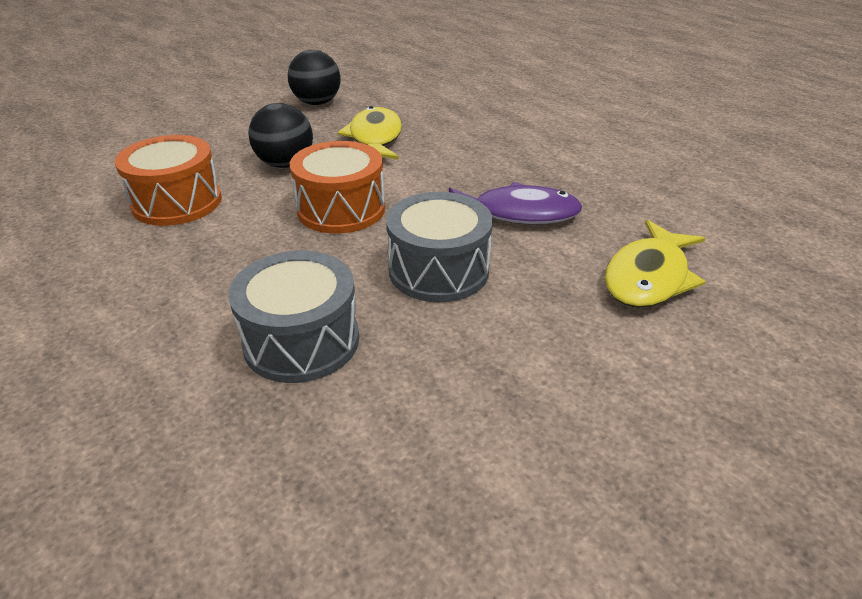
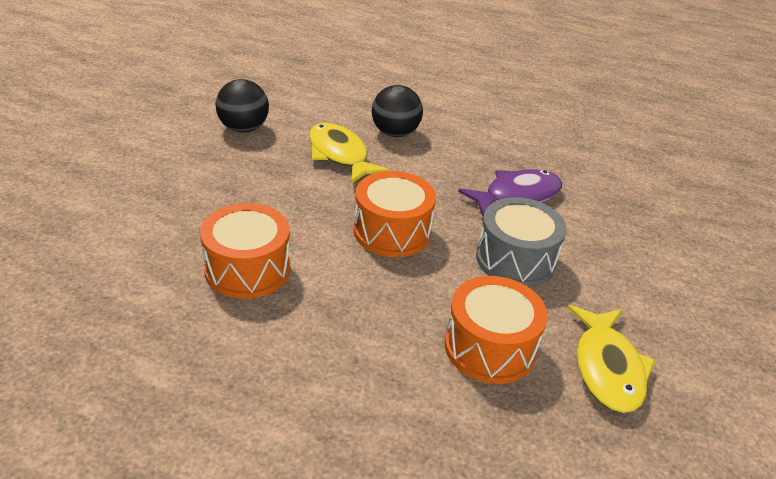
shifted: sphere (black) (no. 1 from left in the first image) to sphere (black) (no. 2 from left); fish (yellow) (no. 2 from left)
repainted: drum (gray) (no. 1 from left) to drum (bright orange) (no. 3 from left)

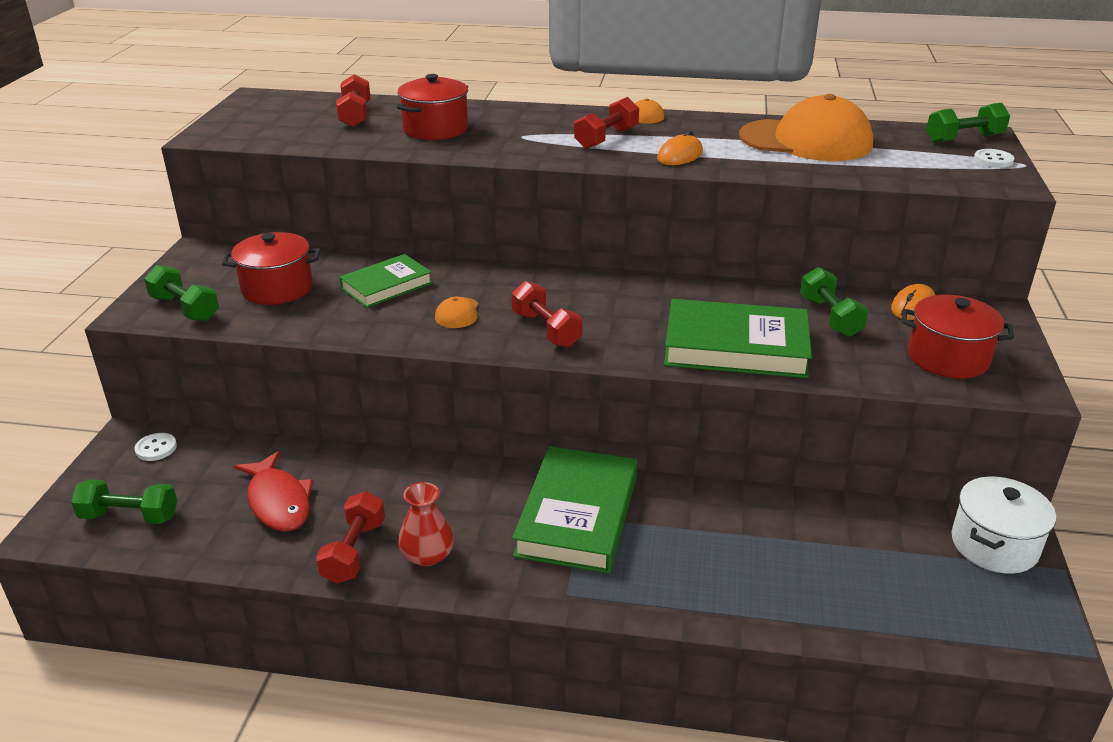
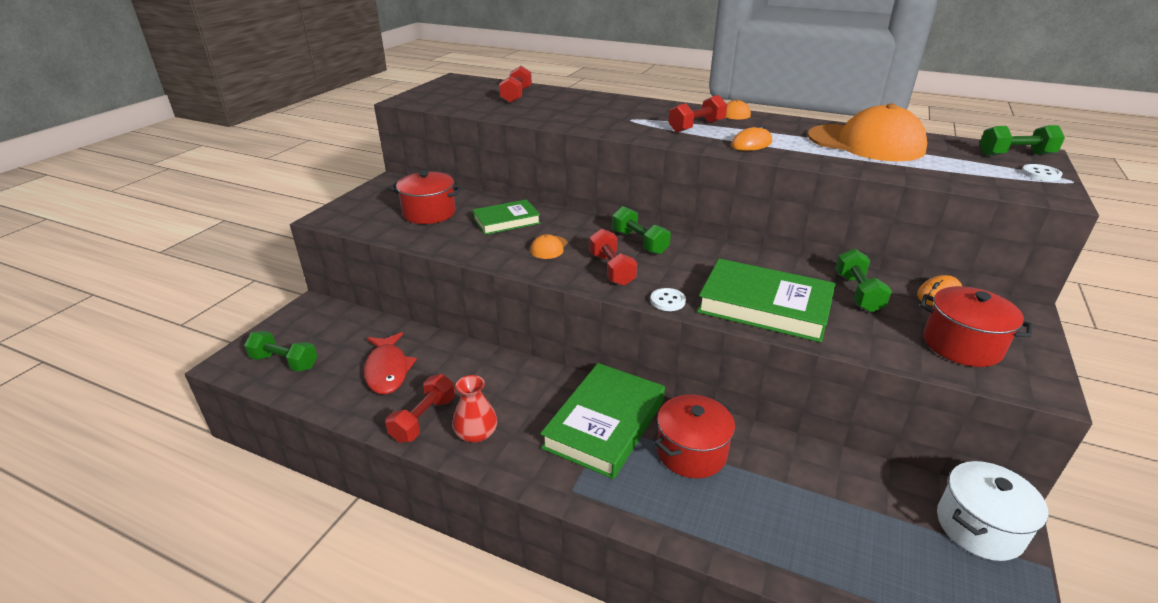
shifted: pot (scarlet) (no. 2 from left); free weight (leaf-green) (no. 2 from left); shirt button (snow-white) (no. 1 from left)

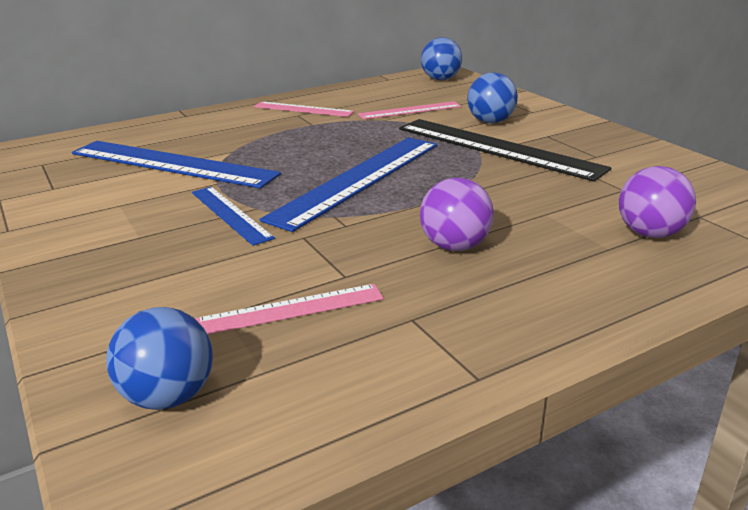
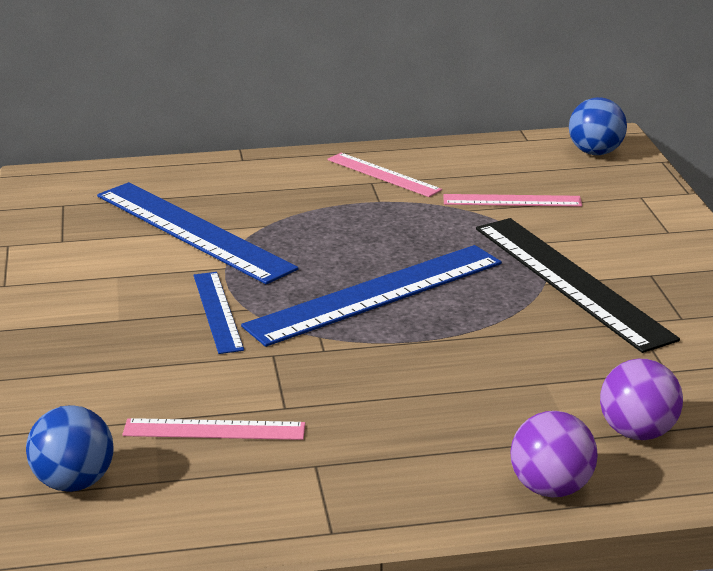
gone: sphere (royal blue) (no. 3 from left)
shifted: sphere (purple) (no. 1 from left)

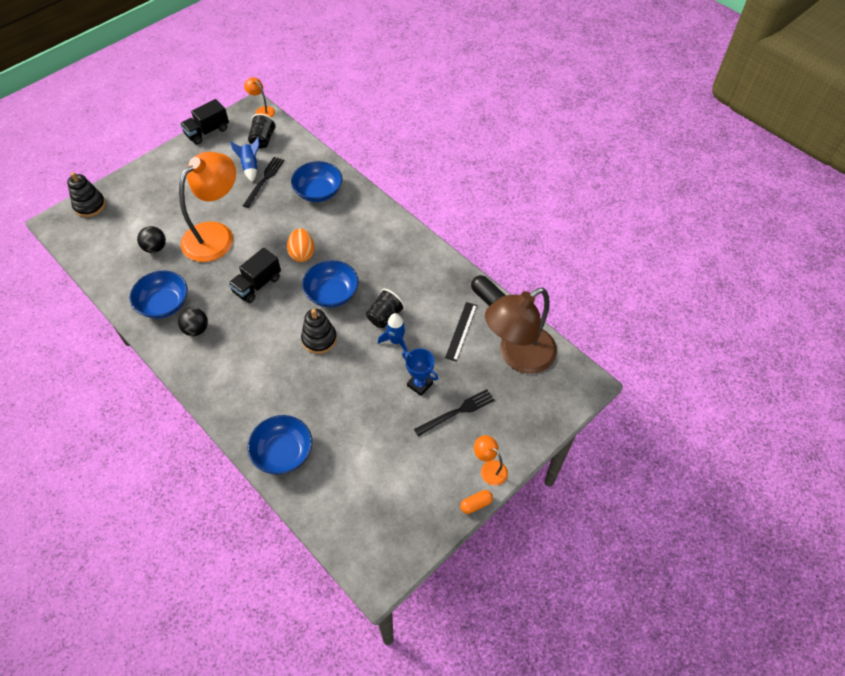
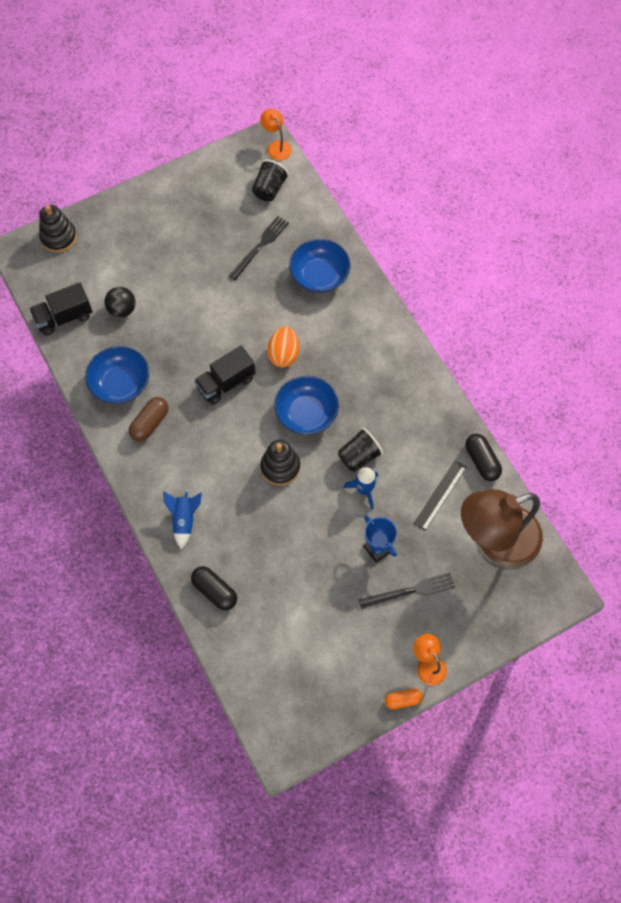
gone: desk lamp (bright orange) (no. 1 from left)
shifted: lorry (black) (no. 1 from left); toy rocket (royal blue) (no. 1 from left)
swapped: sphere (black) (no. 2 from left) to pill shape (dark brown); serving bowl (royal blue) (no. 2 from left) to pill shape (black) (no. 1 from left)

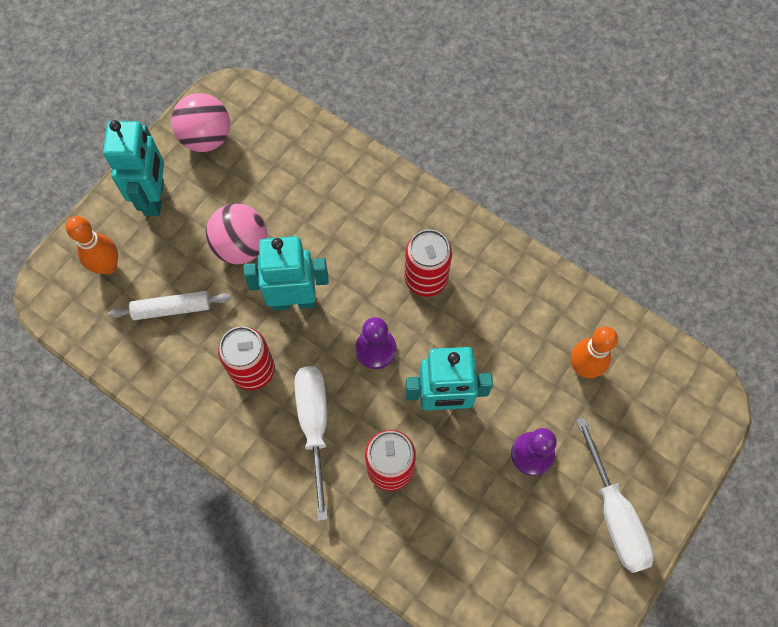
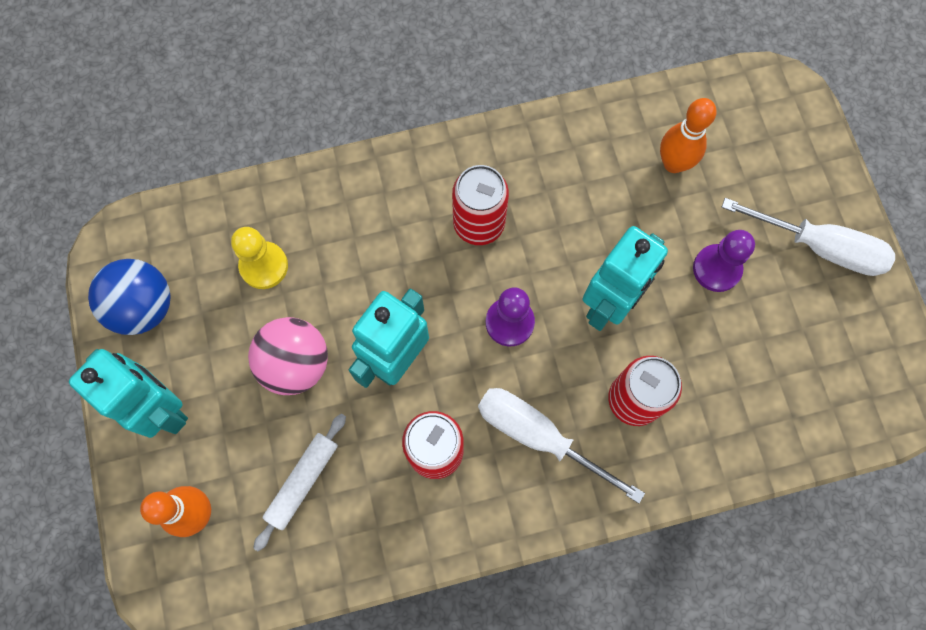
new: pawn (yellow)
repainted: sphere (rose-pink) (no. 1 from left) to sphere (royal blue)

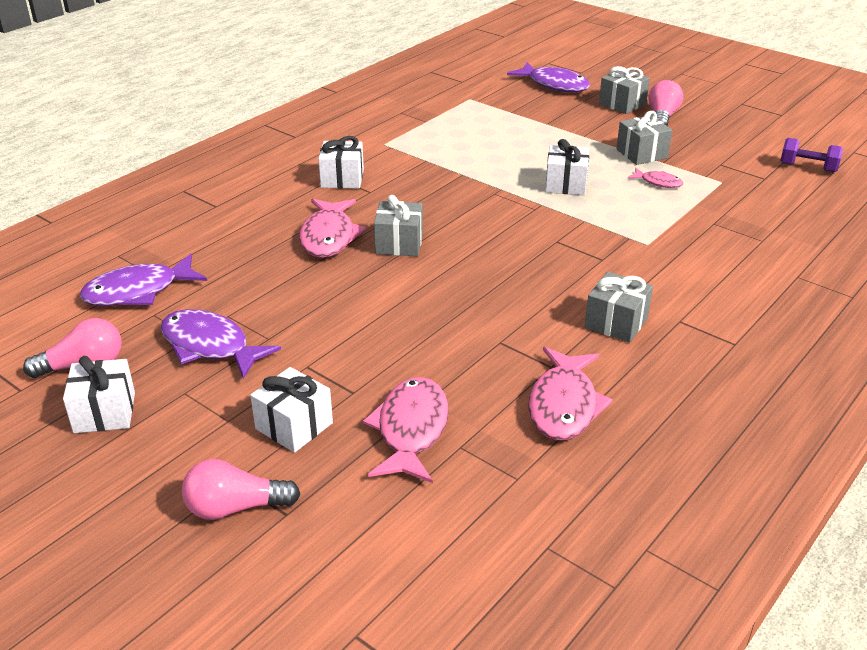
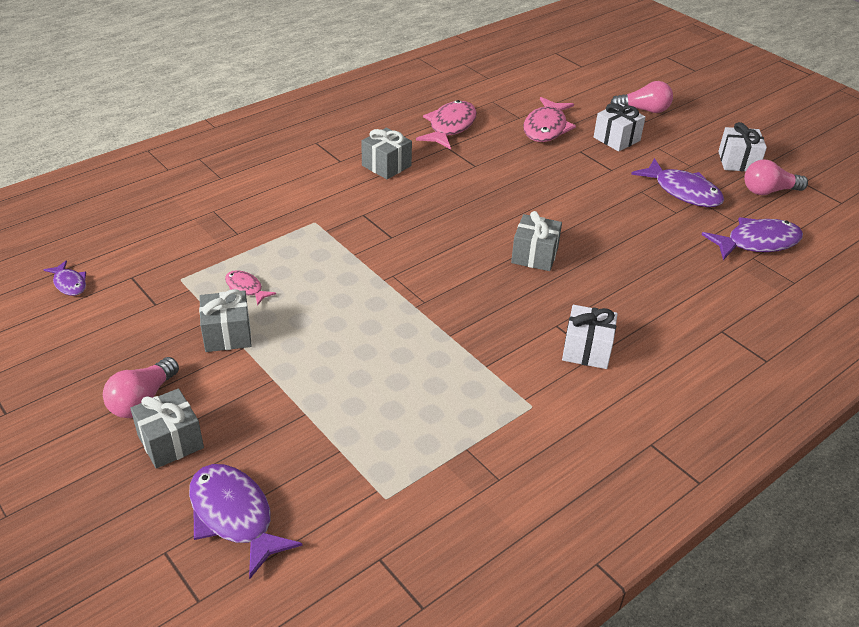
gone: wrapped gift (snow-white) (no. 4 from left); fish (rose-pink) (no. 1 from left)
swapped: free weight (purple) to fish (purple) (no. 1 from left)

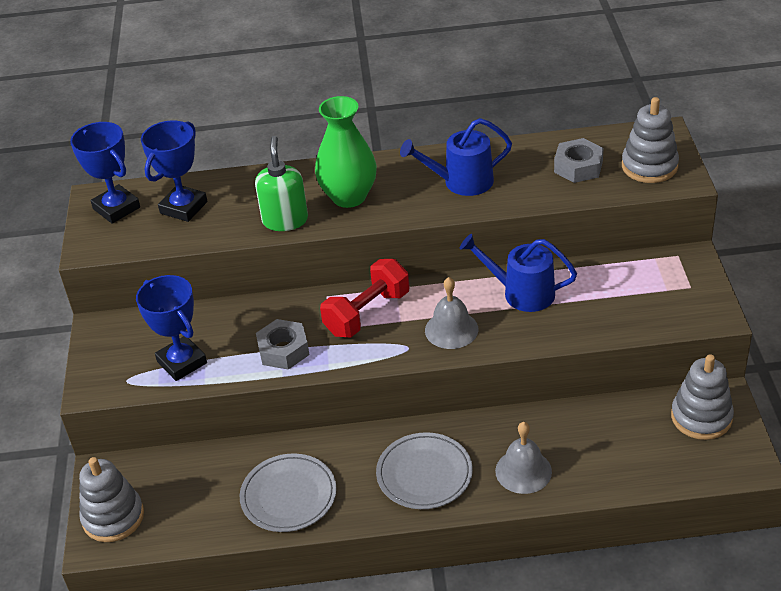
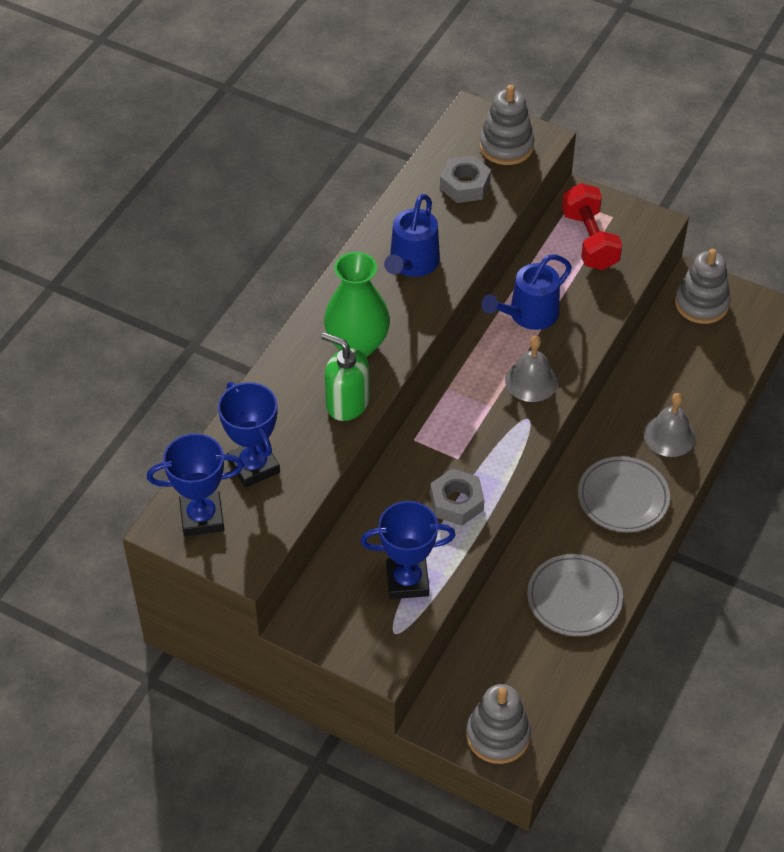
shifted: free weight (scarlet)

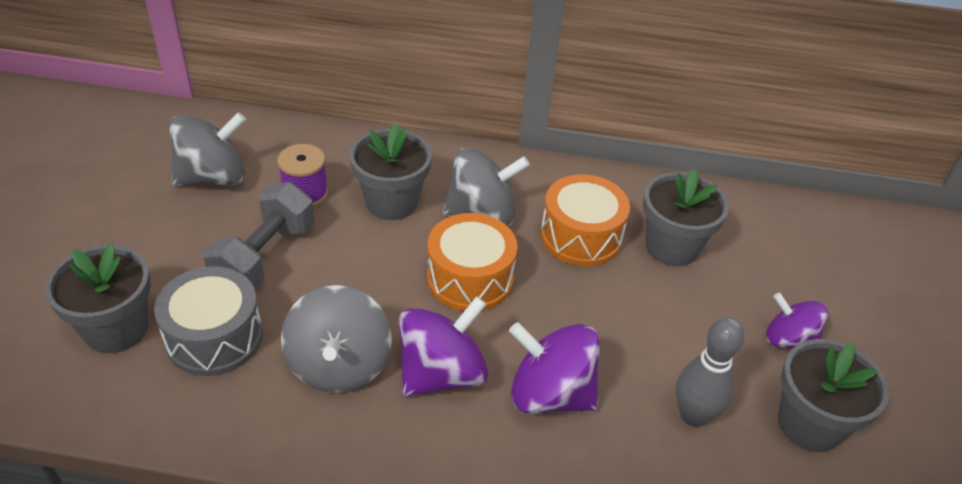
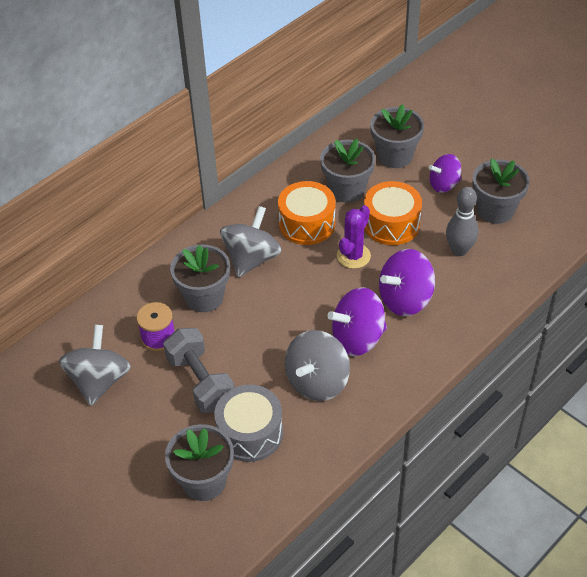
new: flower pot (gray) (no. 4 from left); saguaro cactus (purple)
shifted: drum (bright orange) (no. 1 from left in the first image) to drum (bright orange) (no. 2 from left)
rotated: toy top (gray) (no. 2 from left in the first image) 90 degrees clockwise; toy top (purple) (no. 1 from left) 105 degrees counterclockwise

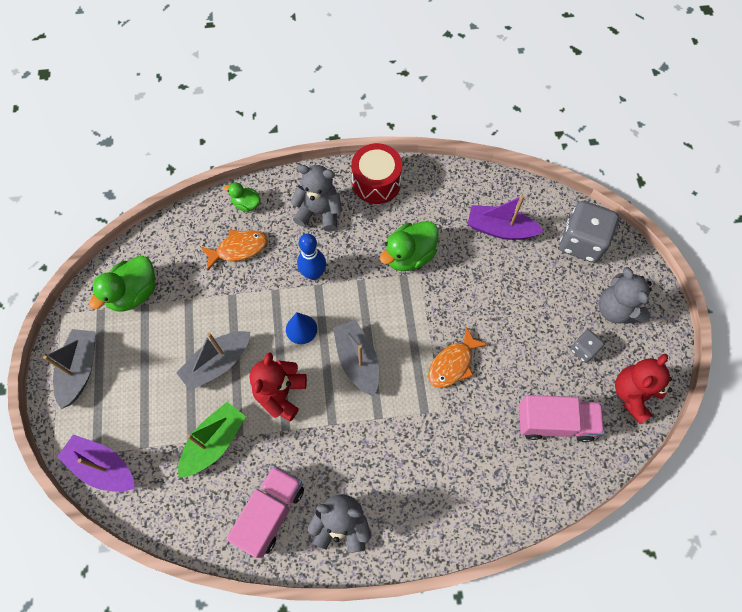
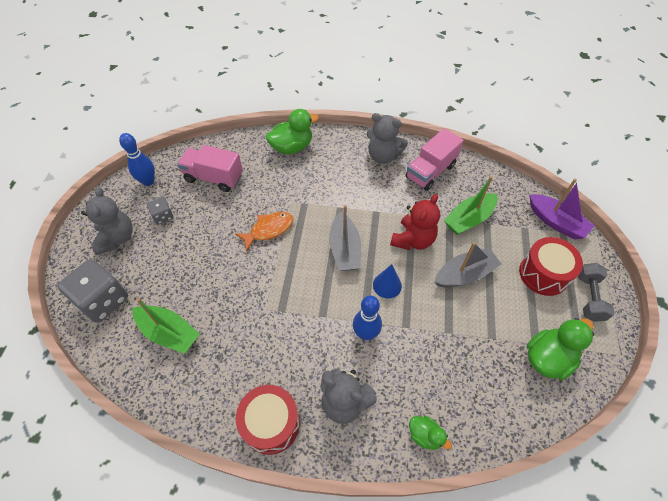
gone: fish (bright orange) (no. 1 from left)
new: drum (scarlet) (no. 2 from left)
shifted: toy duck (leaf-green) (no. 3 from left in the first image) to toy duck (leaf-green) (no. 1 from left)
swapped: boat (gray) (no. 1 from left) to free weight (gray); stuffed bear (scarlet) (no. 2 from left) to bowling pin (royal blue) (no. 1 from left)
repainted: boat (purple) (no. 2 from left) to boat (leaf-green) (no. 1 from left)

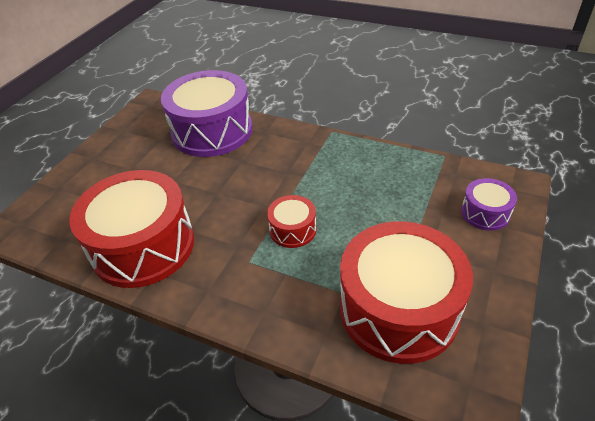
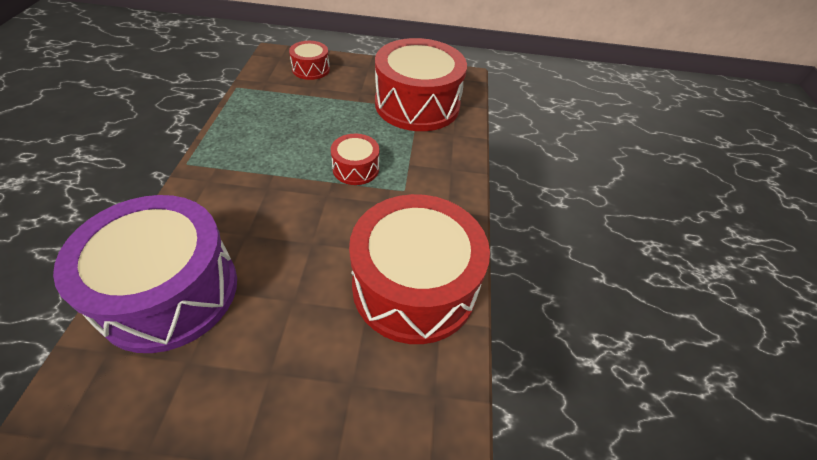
repainted: drum (purple) (no. 2 from left) to drum (scarlet) (no. 1 from left)

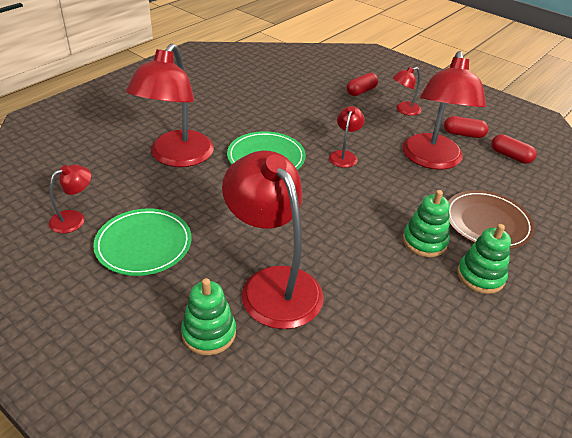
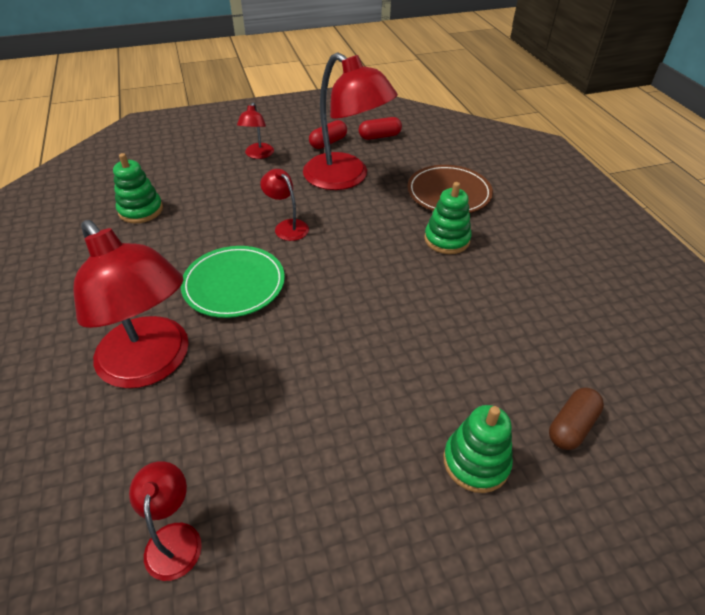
gone: pill shape (scarlet) (no. 1 from left); desk lamp (scarlet) (no. 3 from left); flat dish (leaf-green) (no. 1 from left)
new: pill shape (dark brown)
shifted: stacking toy (leaf-green) (no. 3 from left in the first image) to stacking toy (leaf-green) (no. 1 from left)

